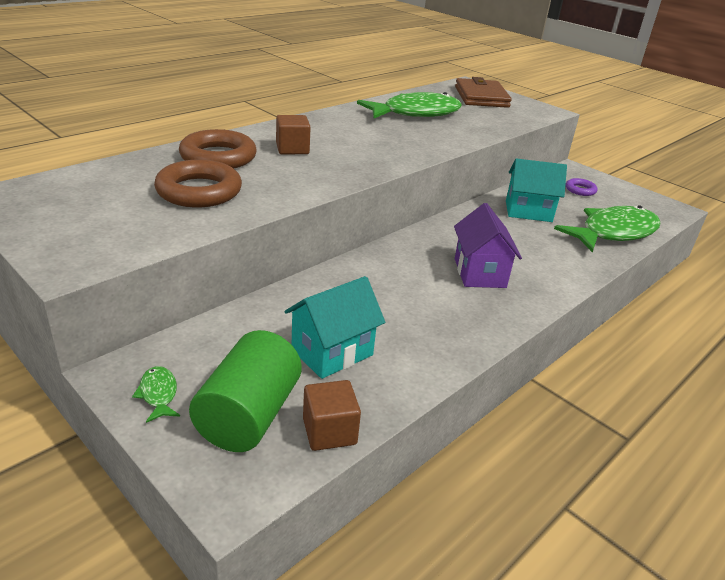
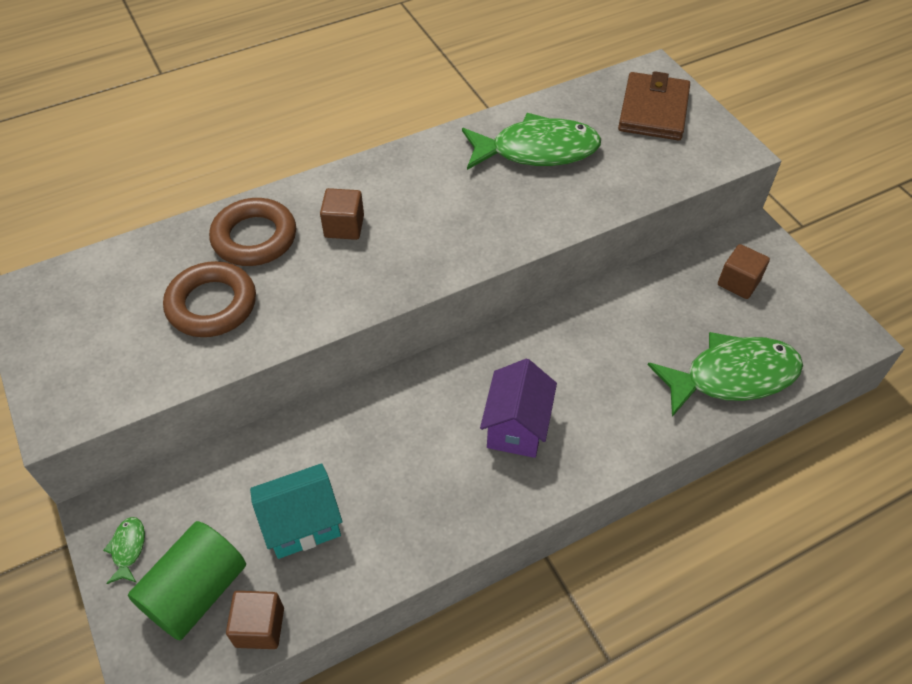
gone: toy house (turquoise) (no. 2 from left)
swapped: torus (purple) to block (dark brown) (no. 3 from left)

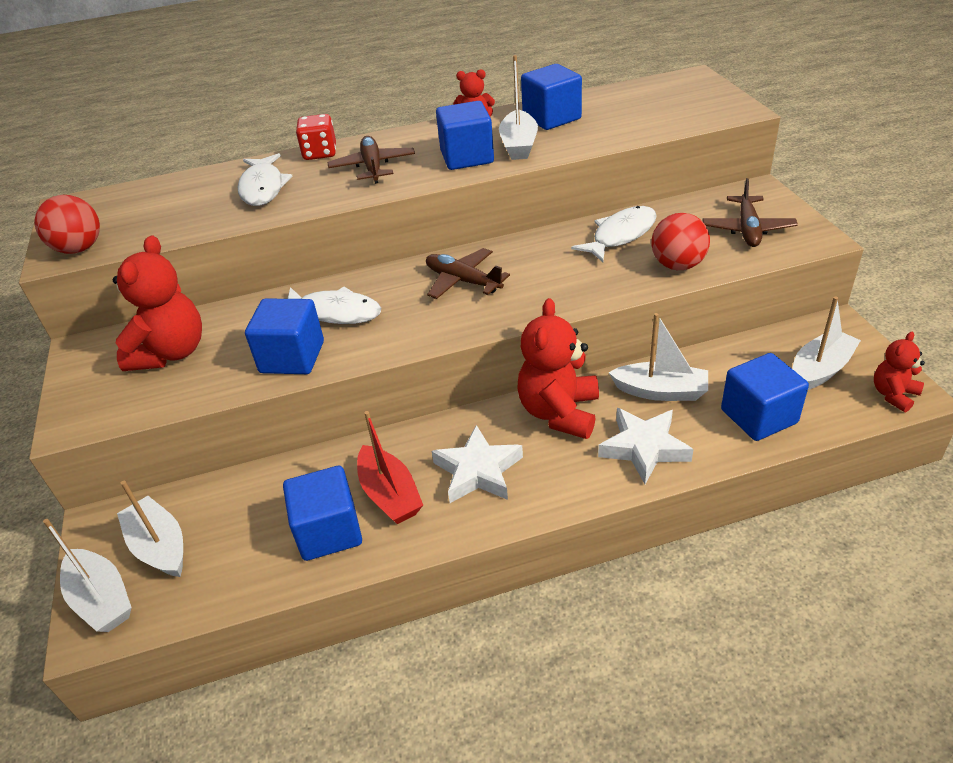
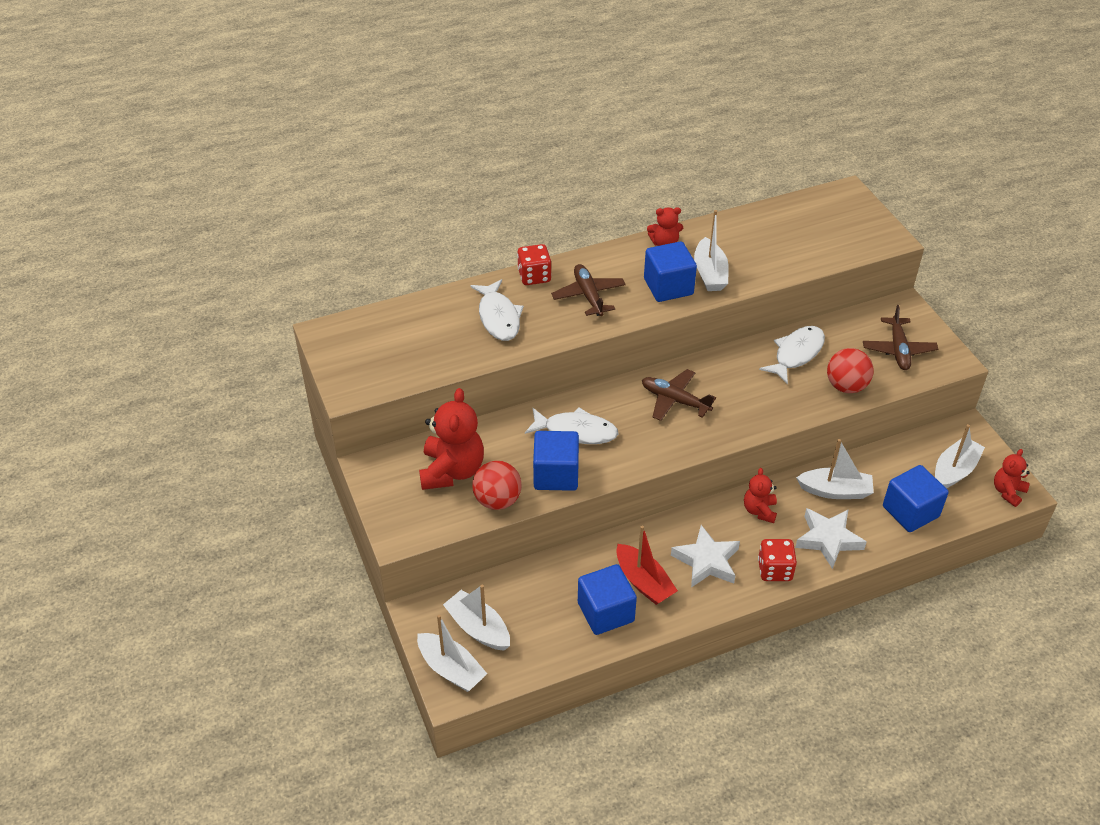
gone: block (royal blue) (no. 4 from left)
new: dice (scarlet) (no. 2 from left)
shifted: sphere (scarlet) (no. 1 from left)
scaled: stuffed bear (scarlet) (no. 3 from left) x0.55

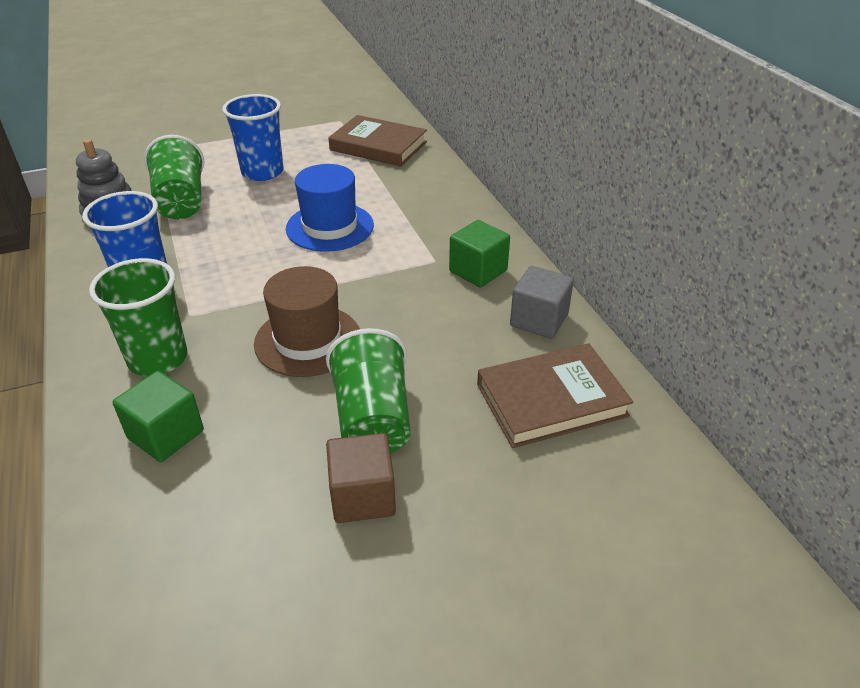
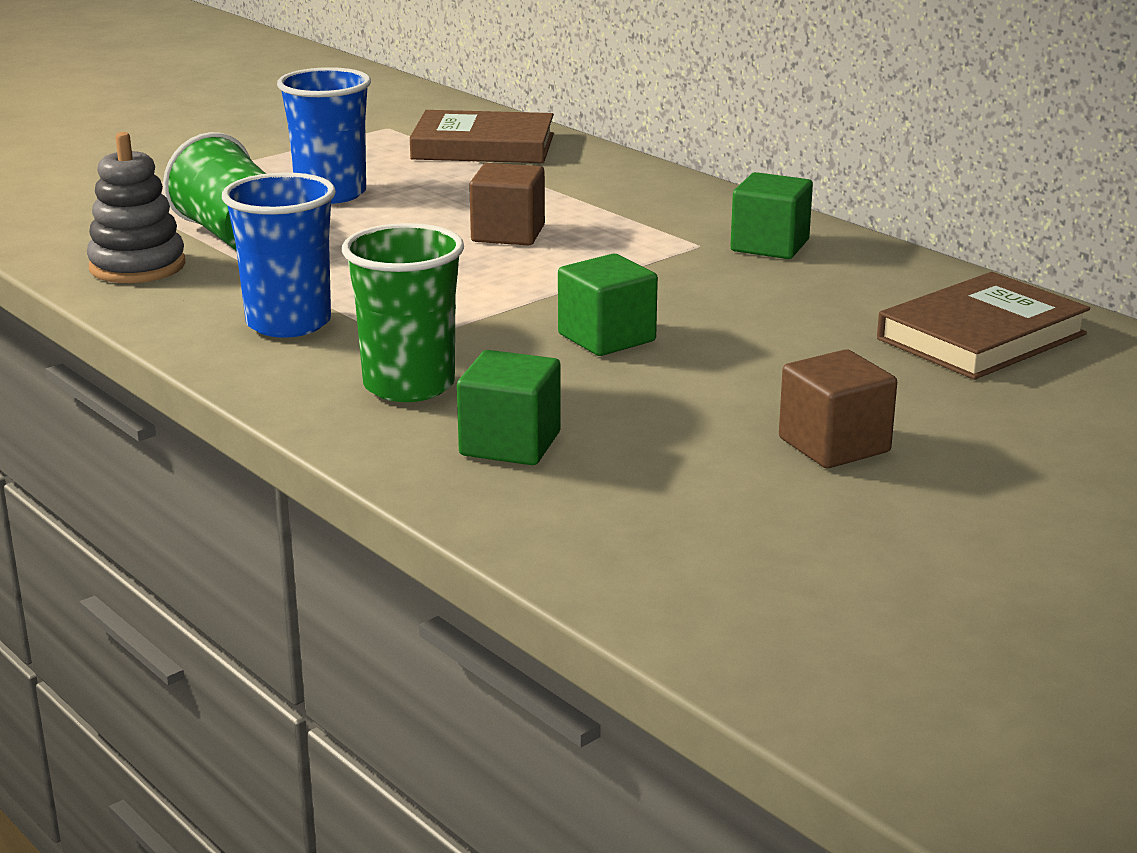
gone: block (gray); cup (leaf-green) (no. 3 from left)
swapped: top hat (royal blue) to block (dark brown) (no. 1 from left); top hat (dark brown) to block (leaf-green) (no. 2 from left)

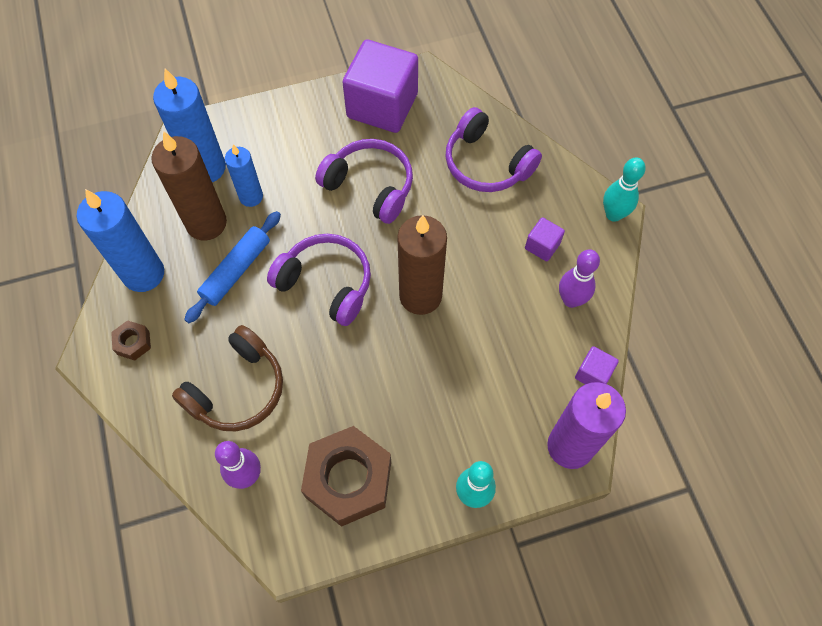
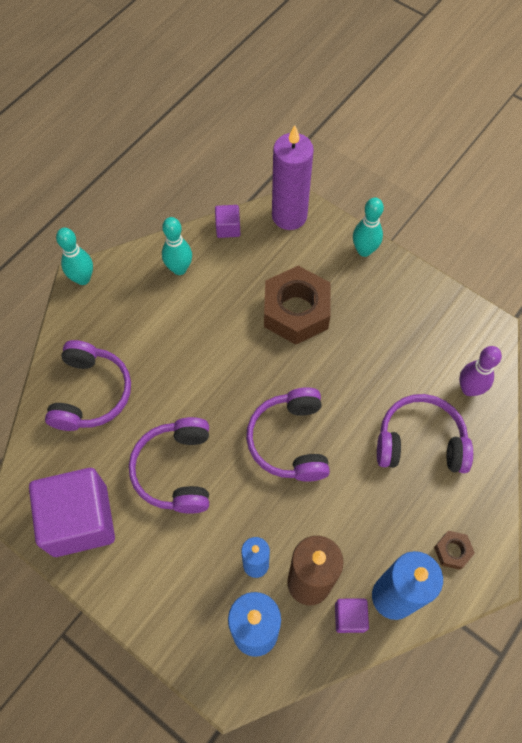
gone: rolling pin (royal blue); pillar candle (dark brown) (no. 2 from left)
shifted: block (purple) (no. 2 from left in the first image) to block (purple) (no. 3 from left); hex nut (dark brown) (no. 2 from left in the first image) to hex nut (dark brown) (no. 1 from left)
repainted: bowling pin (purple) (no. 2 from left) to bowling pin (turquoise) (no. 2 from left); headphones (dark brown) to headphones (purple) (no. 4 from left)

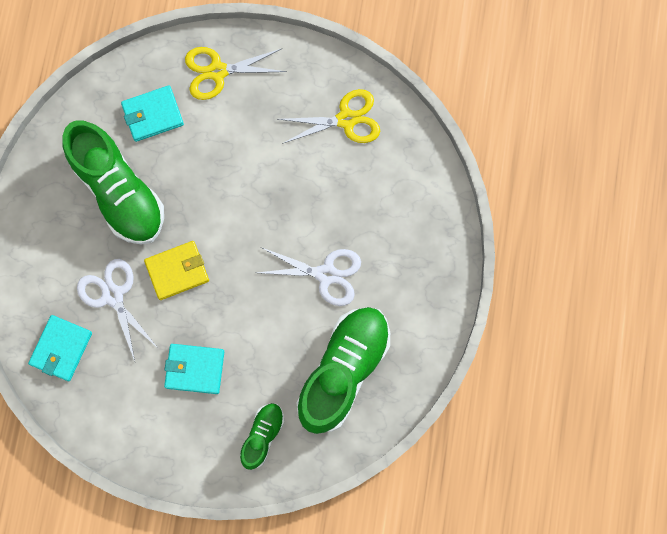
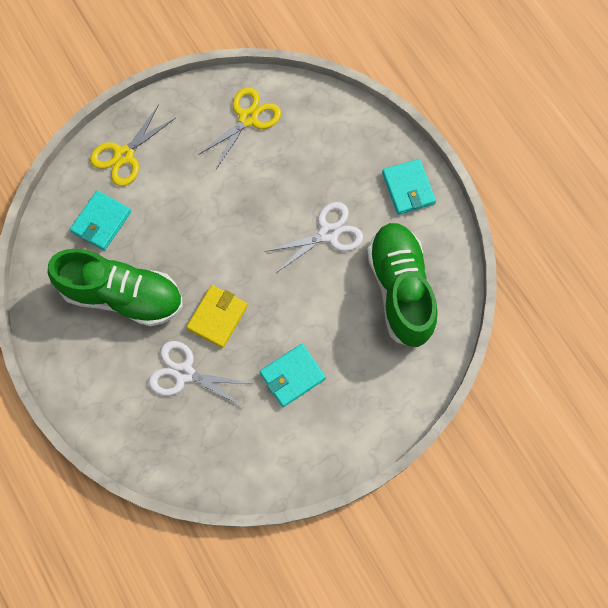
gone: lace-up shoe (leaf-green) (no. 2 from left)
shifted: wallet (turquoise) (no. 1 from left in the first image) to wallet (turquoise) (no. 3 from left)

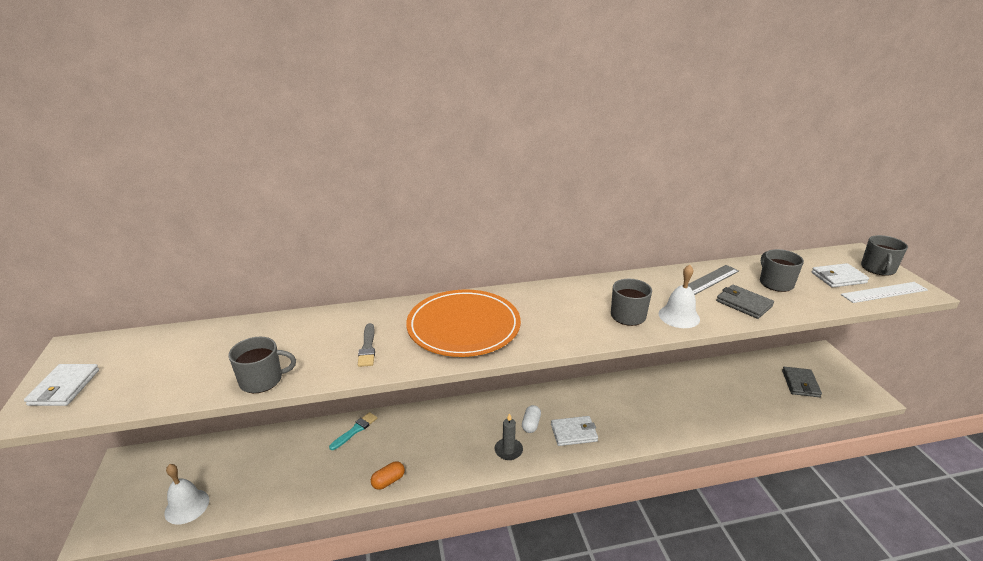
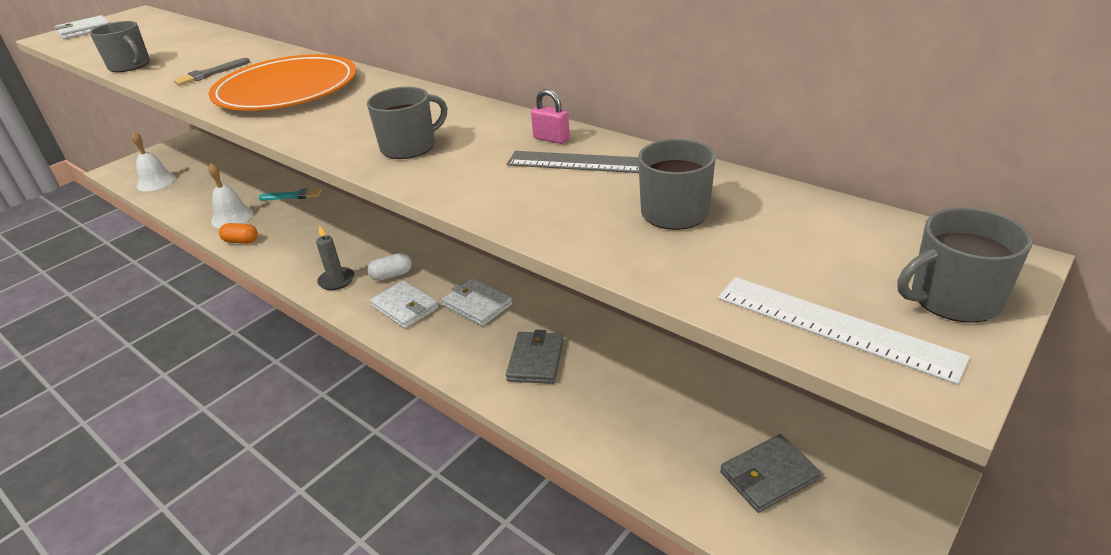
new: small lock (rose-pink)
shifted: wallet (snow-white) (no. 3 from left); bell (snow-white) (no. 2 from left); wallet (gray) (no. 1 from left)

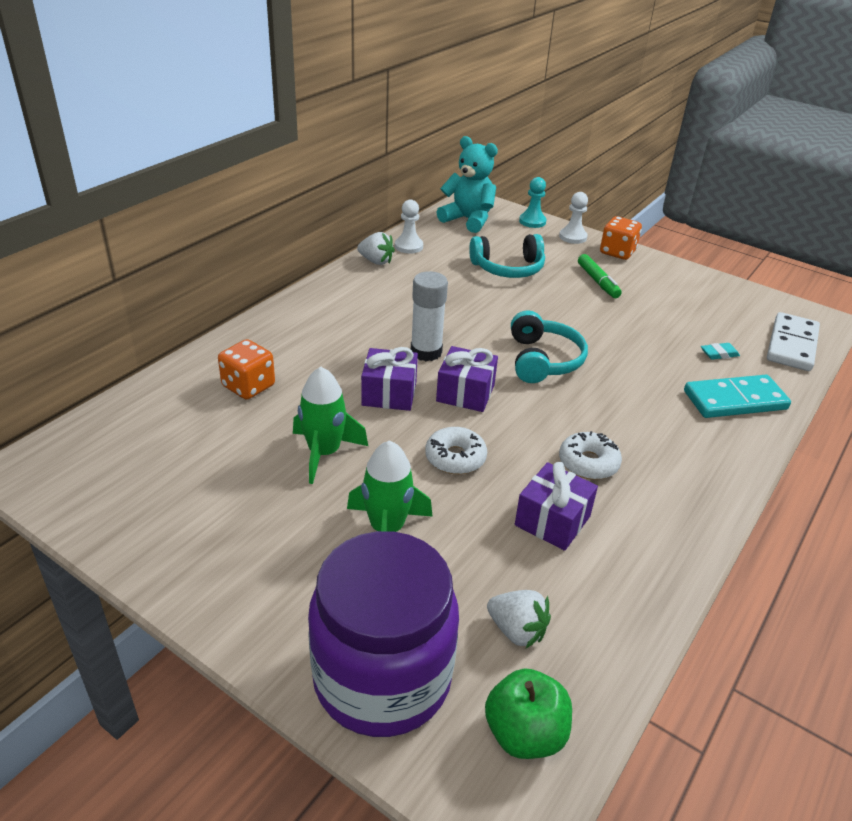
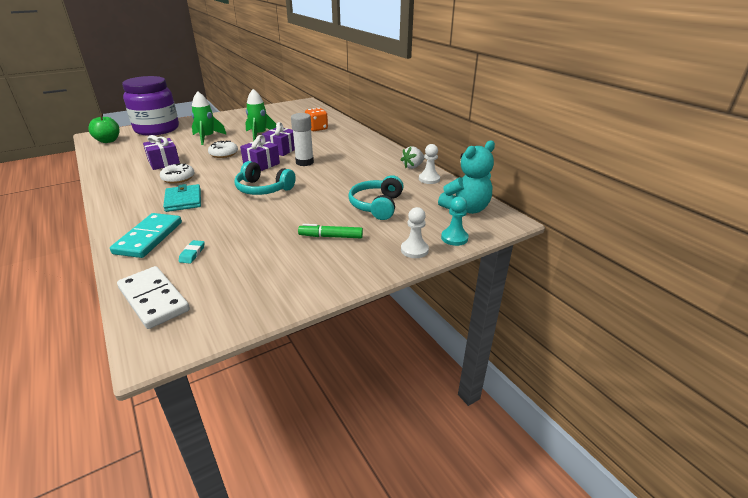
gone: dice (bright orange) (no. 2 from left); berry (snow-white) (no. 2 from left)
new: wallet (turquoise)

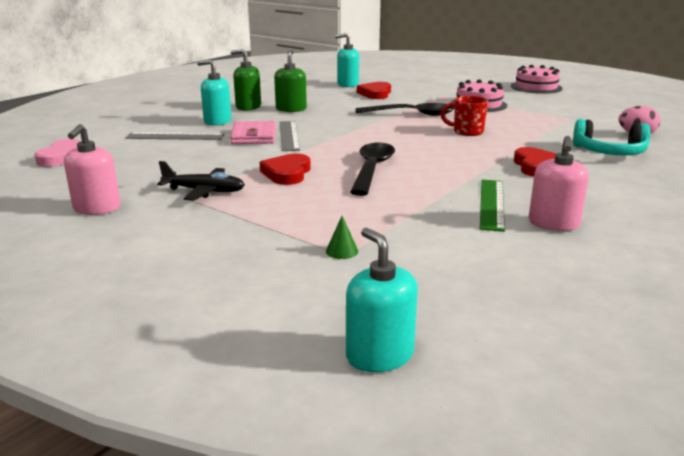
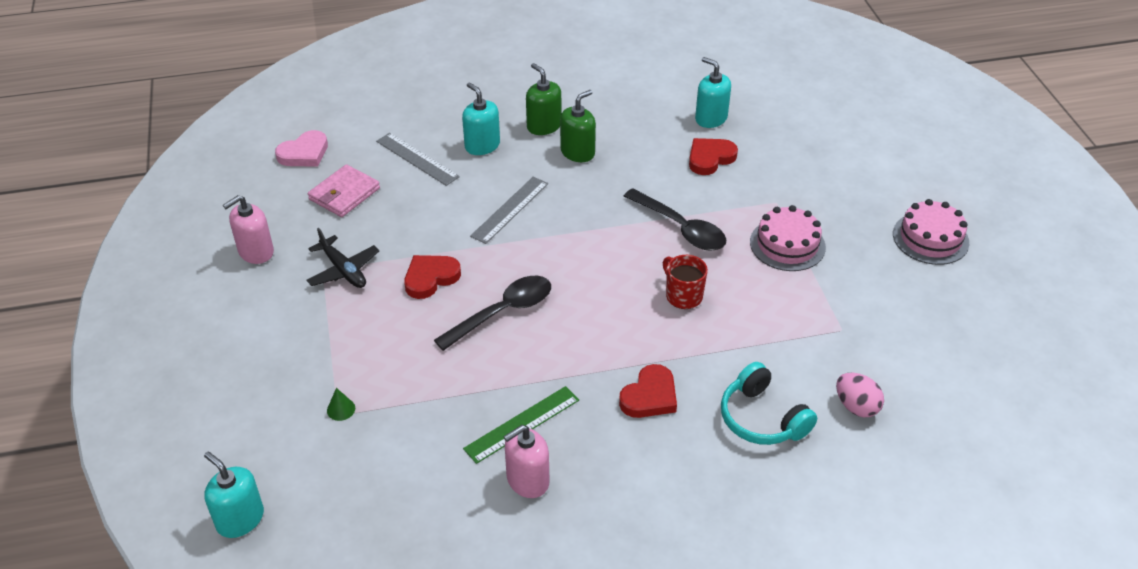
shifted: wallet (rose-pink)
rotated: soap pump (turquoise) (no. 3 from left in the first image) 60 degrees counterclockwise

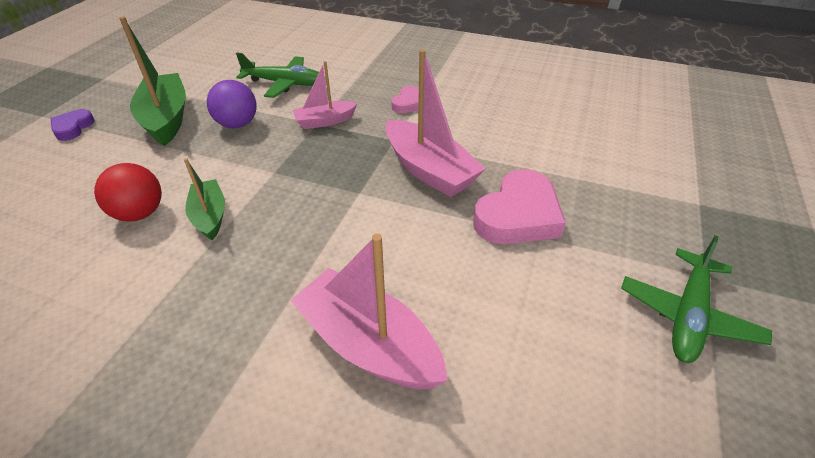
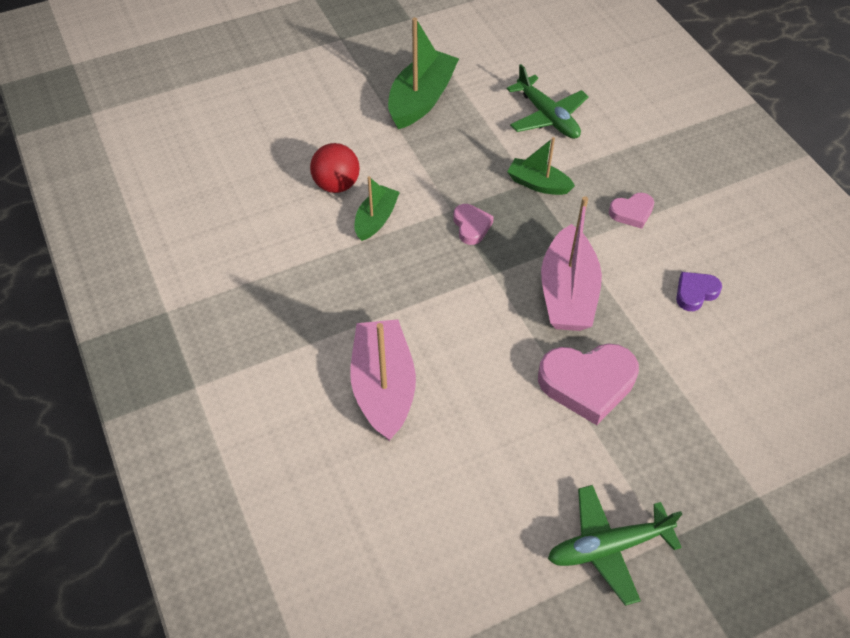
gone: sphere (purple)
new: heart shape (rose-pink) (no. 1 from left)
shifted: heart shape (purple)
repainted: boat (rose-pink) (no. 1 from left) to boat (leaf-green) (no. 3 from left)

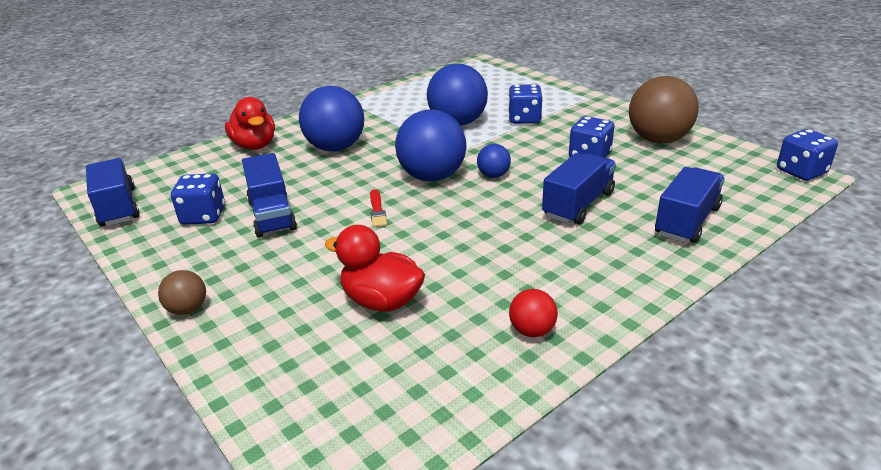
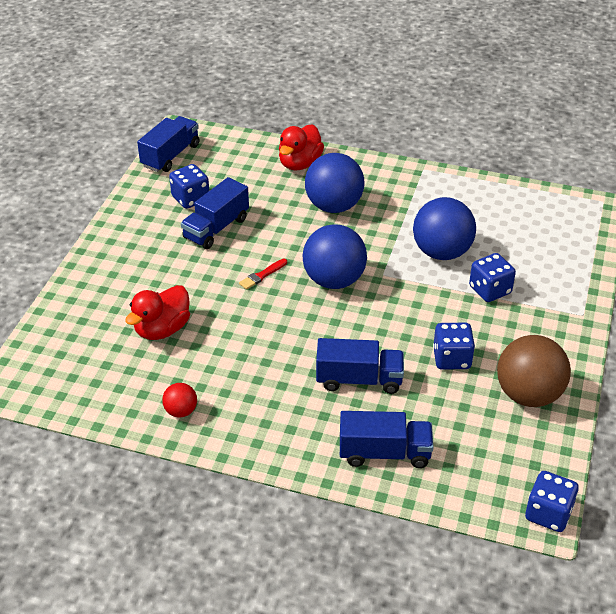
gone: sphere (royal blue) (no. 4 from left); sphere (dark brown) (no. 1 from left)
rotated: toy duck (scarlet) (no. 2 from left in the first image) 135 degrees counterclockwise

